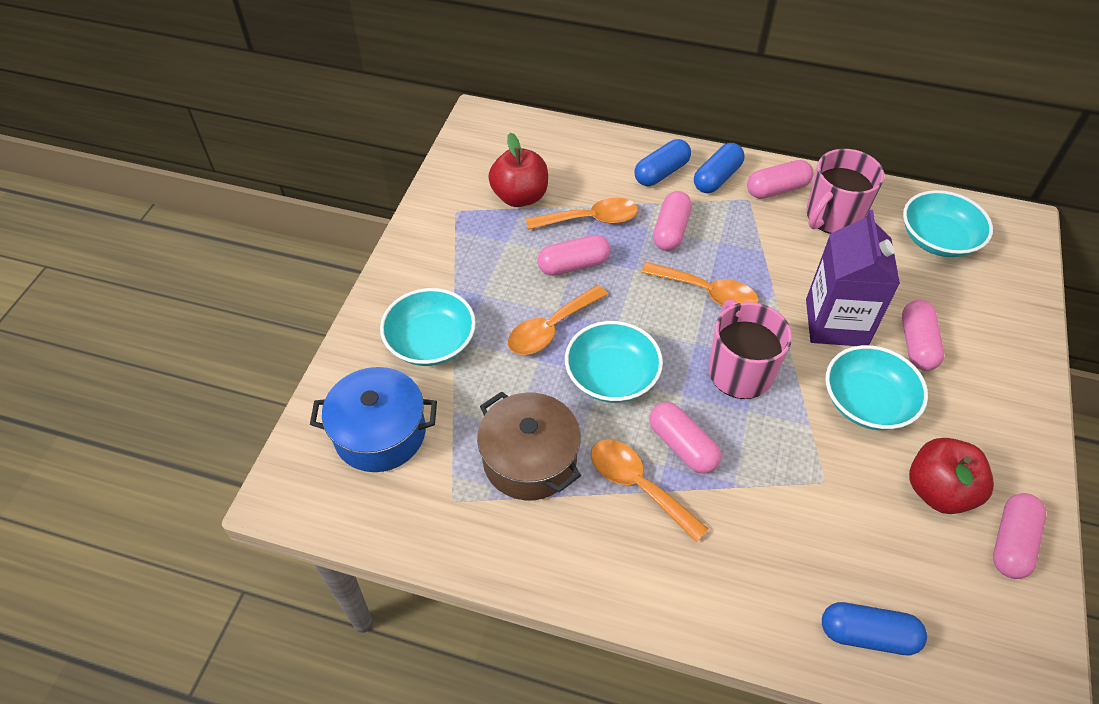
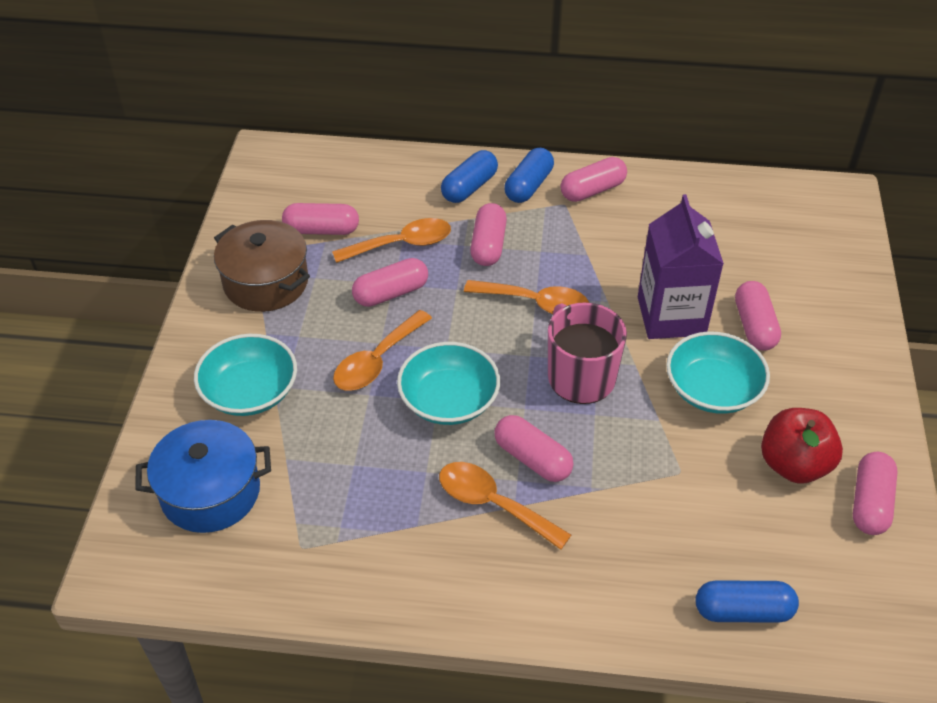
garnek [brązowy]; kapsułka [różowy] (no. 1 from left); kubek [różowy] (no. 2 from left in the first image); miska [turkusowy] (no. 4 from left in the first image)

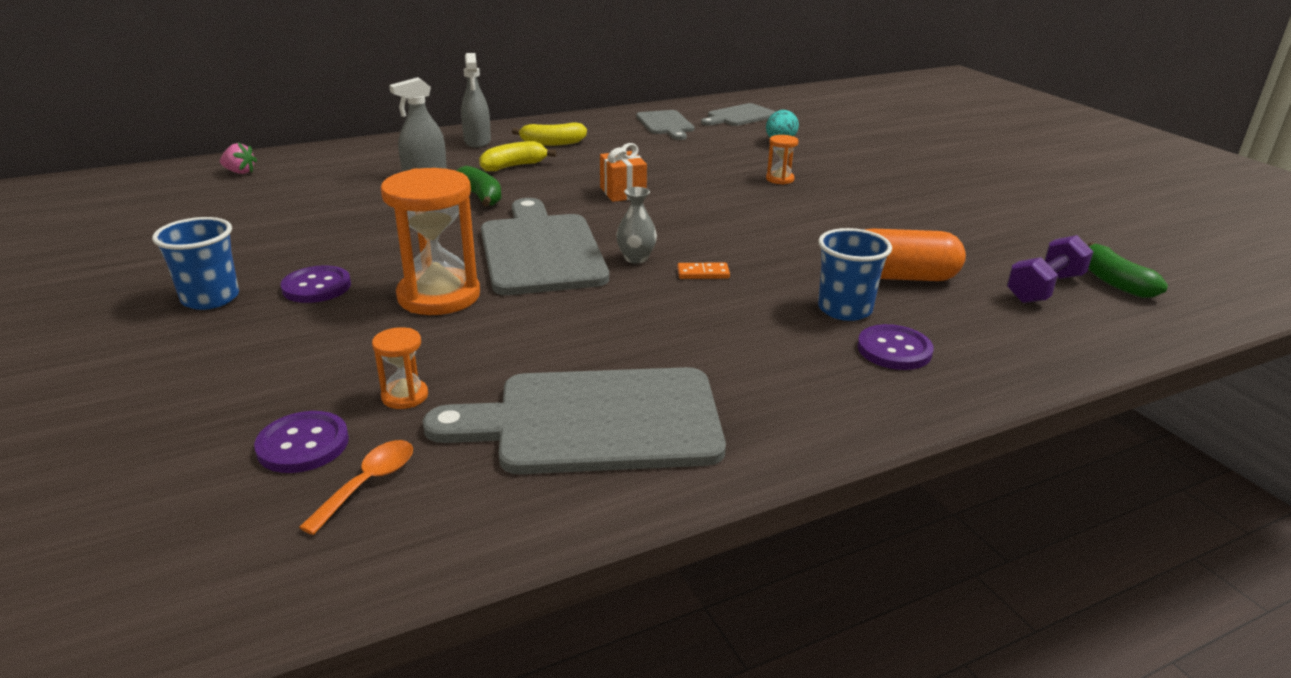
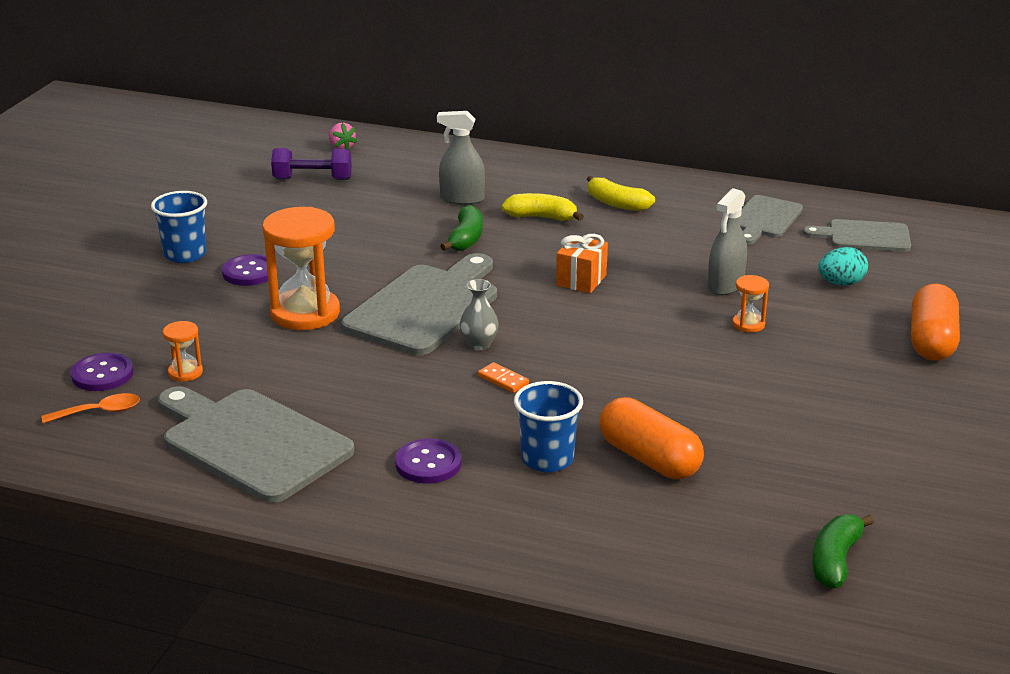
spryskiwacz [szary] (no. 2 from left); guzik [fioletowy] (no. 3 from left); hantel [fioletowy]; kapsułka [pomarańczowy] (no. 2 from left)

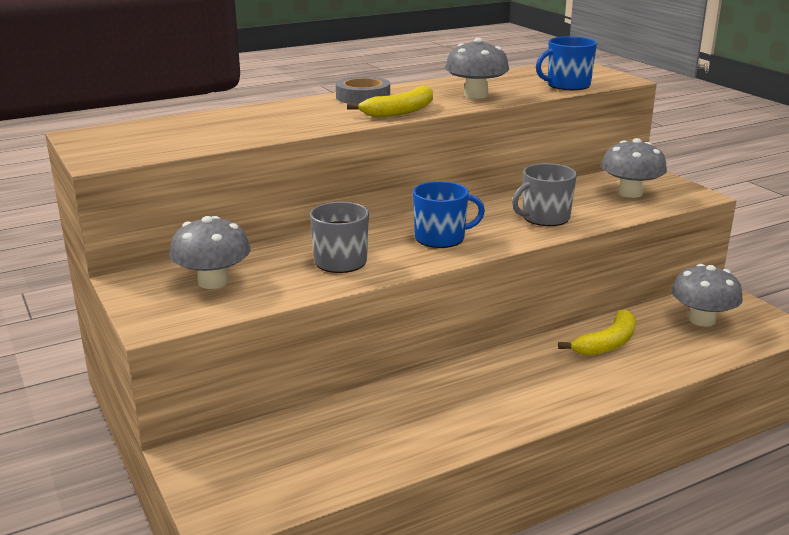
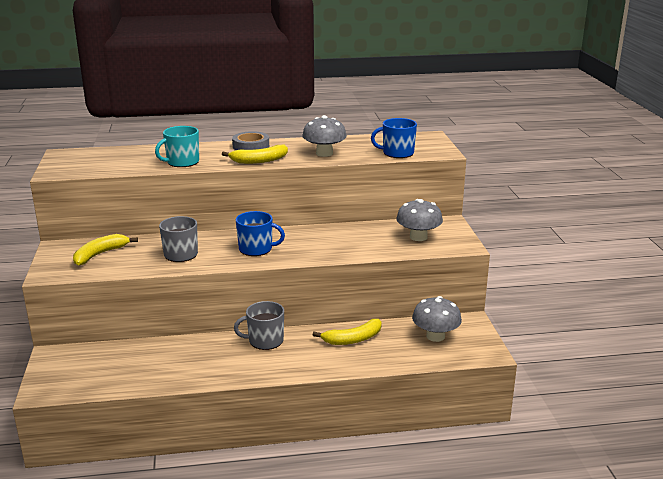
banan [żółty] (no. 1 from left); kubek [szary] (no. 2 from left); kubek [turkusowy]

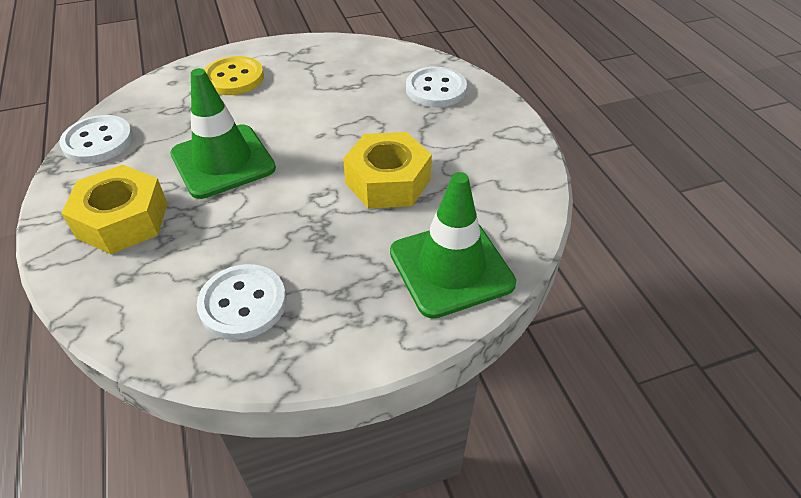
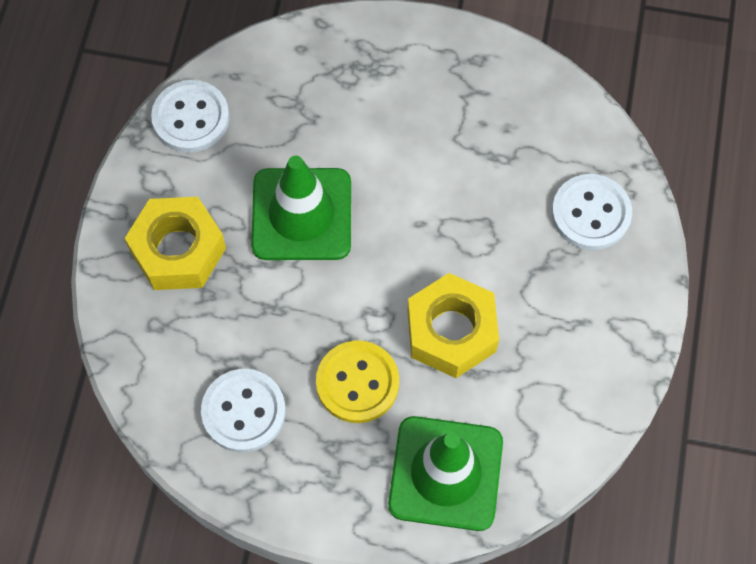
guzik [żółty]

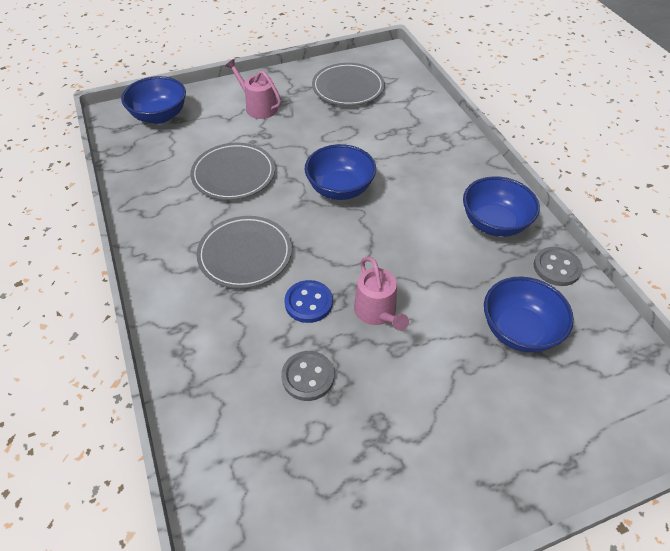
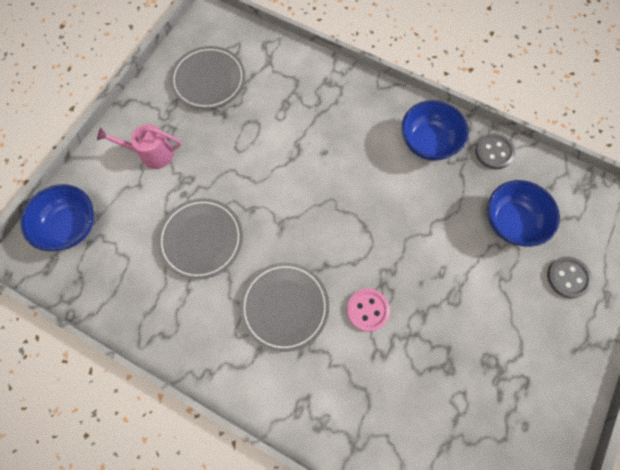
guzik [szary] (no. 2 from left); guzik [różowy]; miska [niebieski] (no. 2 from left in the first image); konewka [różowy] (no. 2 from left in the first image)

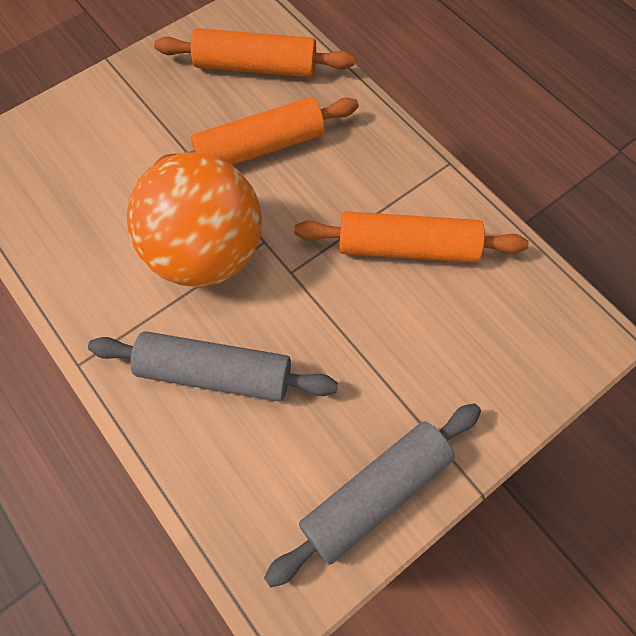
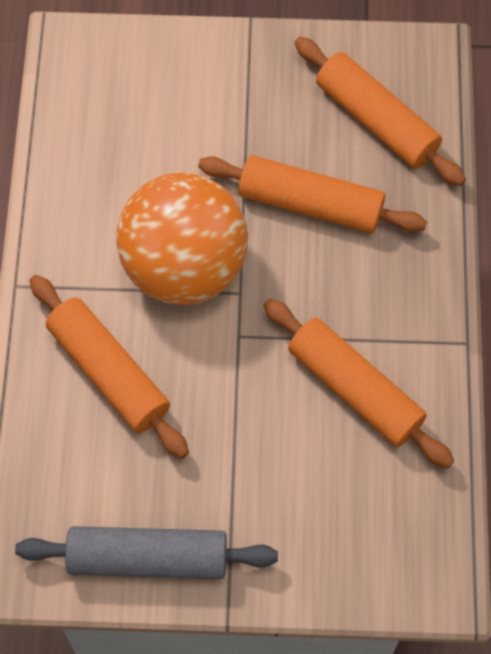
wałek do ciasta [pomarańczowy] (no. 1 from left)

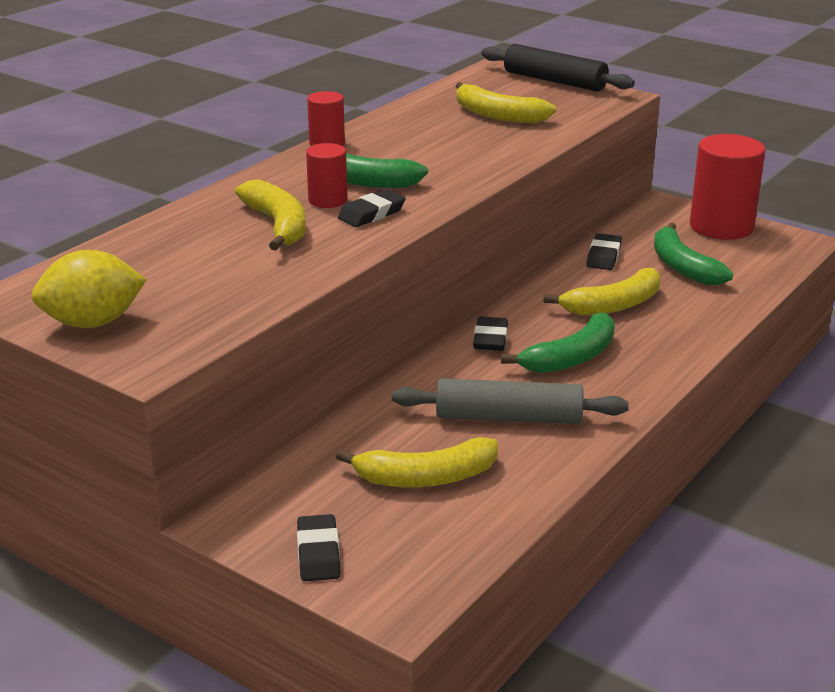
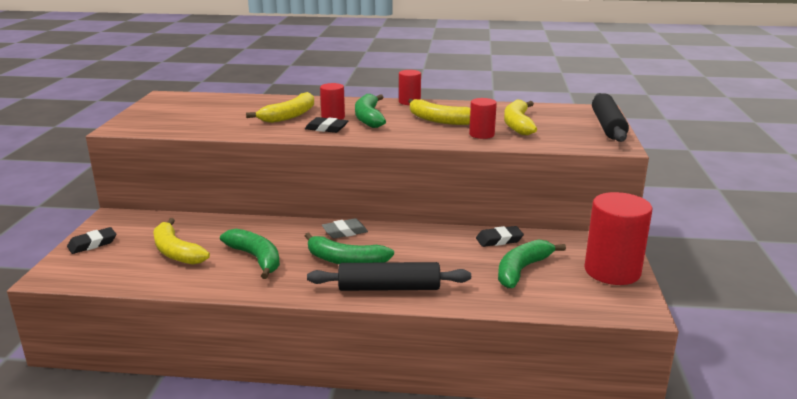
cytryna [żółty]; banan [zielony] (no. 1 from left); gumka do mazania [szary]; banan [żółty] (no. 3 from left); wałek do ciasta [czarny] (no. 1 from left); walec [czerwony] (no. 3 from left)

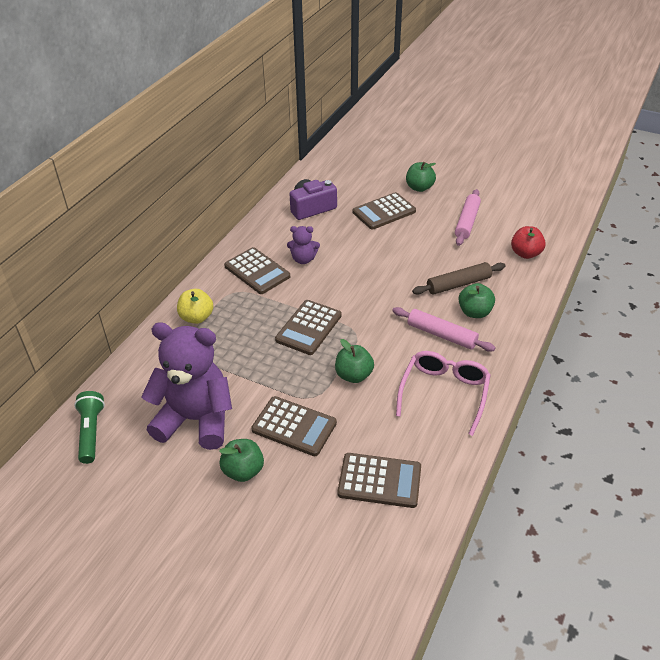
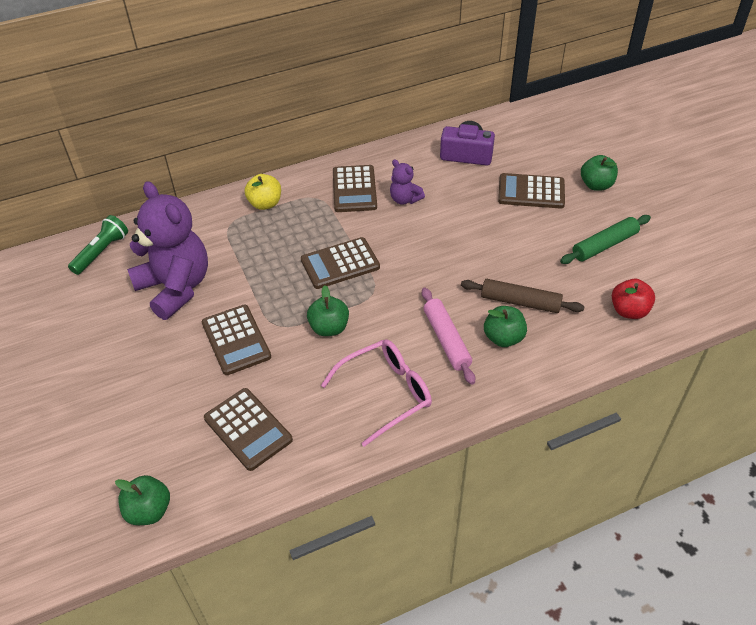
jabłko [zielony] (no. 1 from left); wałek do ciasta [zielony]

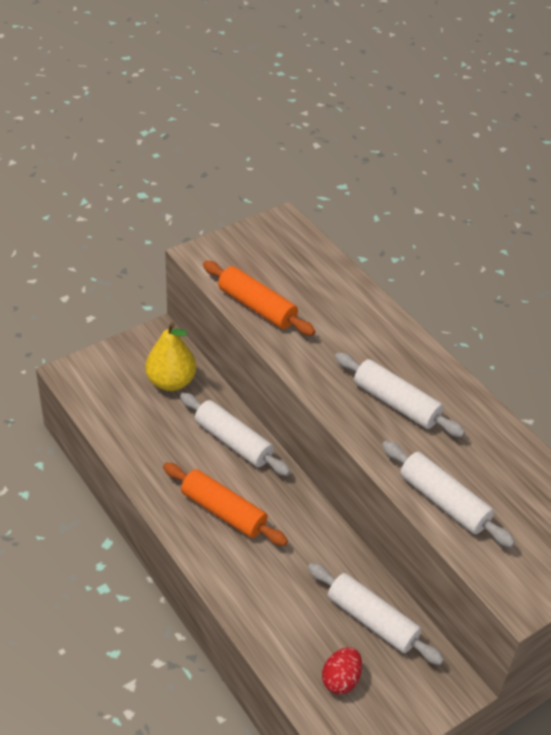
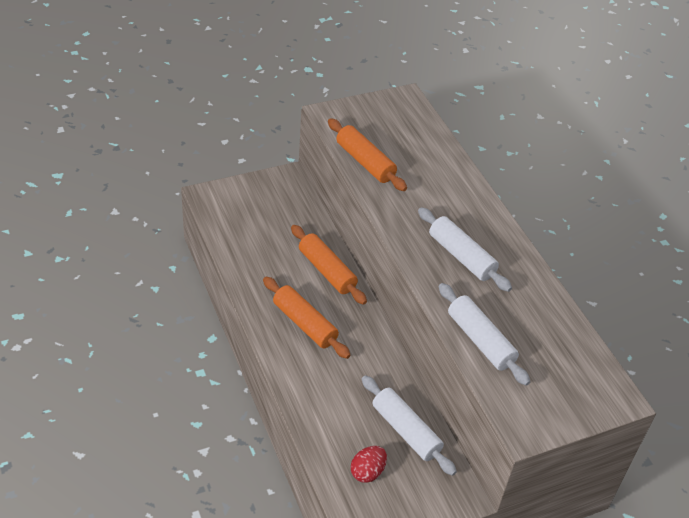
gruszka [żółty]; wałek do ciasta [pomarańczowy] (no. 2 from left)

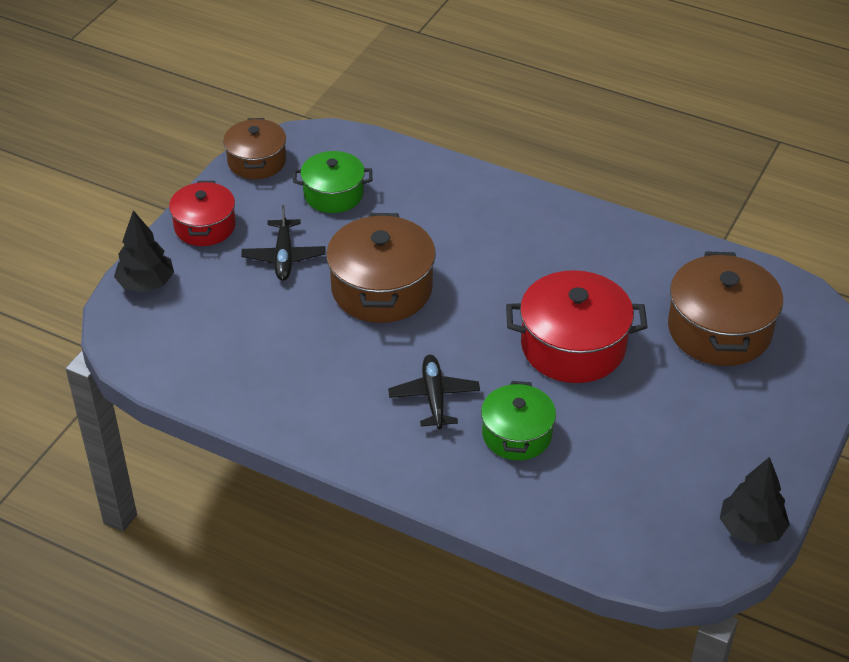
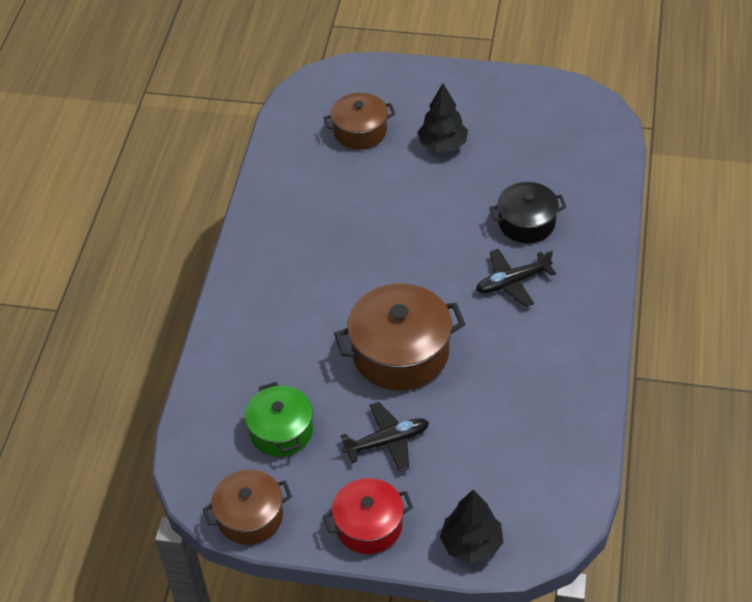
garnek [czarny]; garnek [czerwony] (no. 2 from left in the first image); garnek [brązowy] (no. 2 from left); drzewko [czarny] (no. 1 from left)

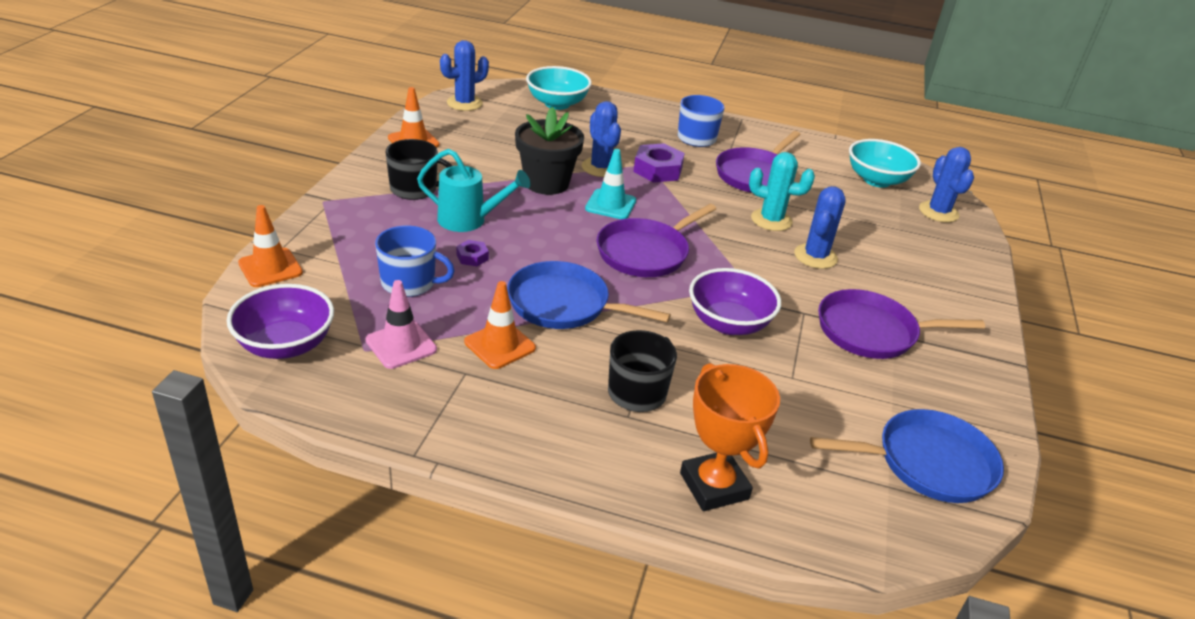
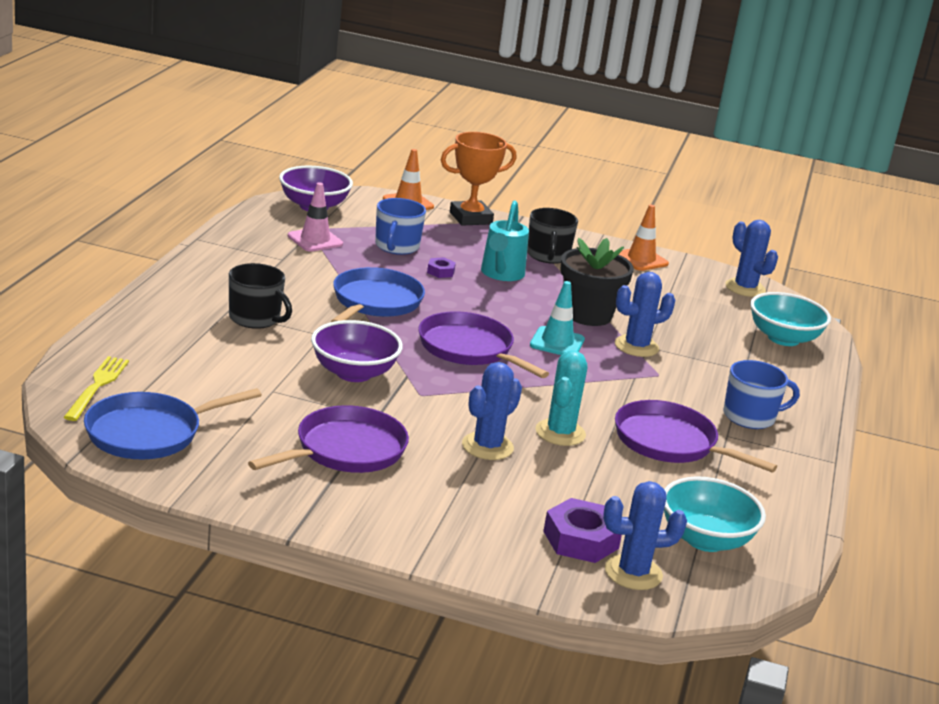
pachołek [pomarańczowy] (no. 3 from left in the first image); nakrętka [fioletowy] (no. 2 from left); puchar [pomarańczowy]; kaktus [niebieski] (no. 1 from left); patelnia [niebieski] (no. 1 from left); patelnia [fioletowy] (no. 1 from left); widelec [żółty]

